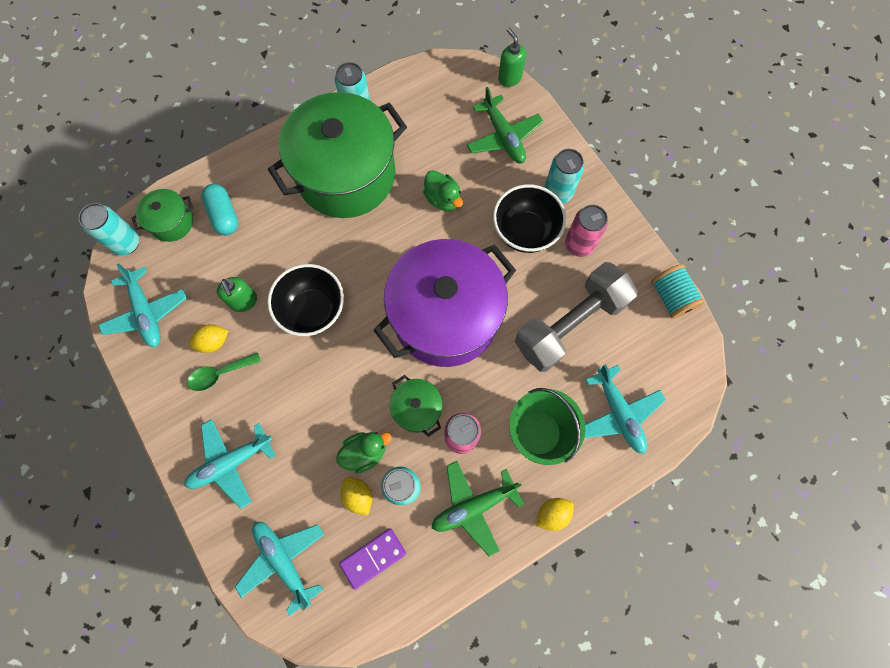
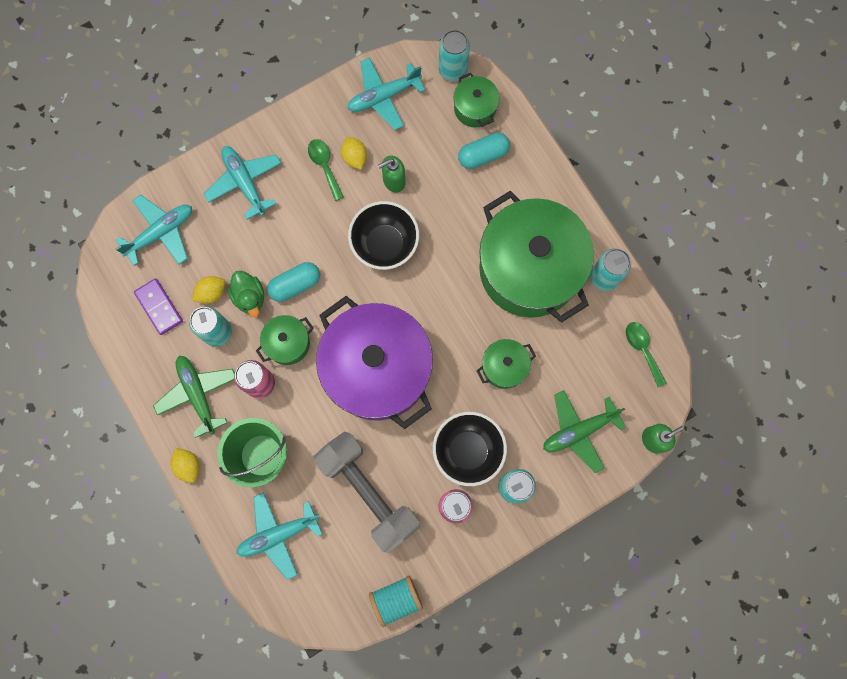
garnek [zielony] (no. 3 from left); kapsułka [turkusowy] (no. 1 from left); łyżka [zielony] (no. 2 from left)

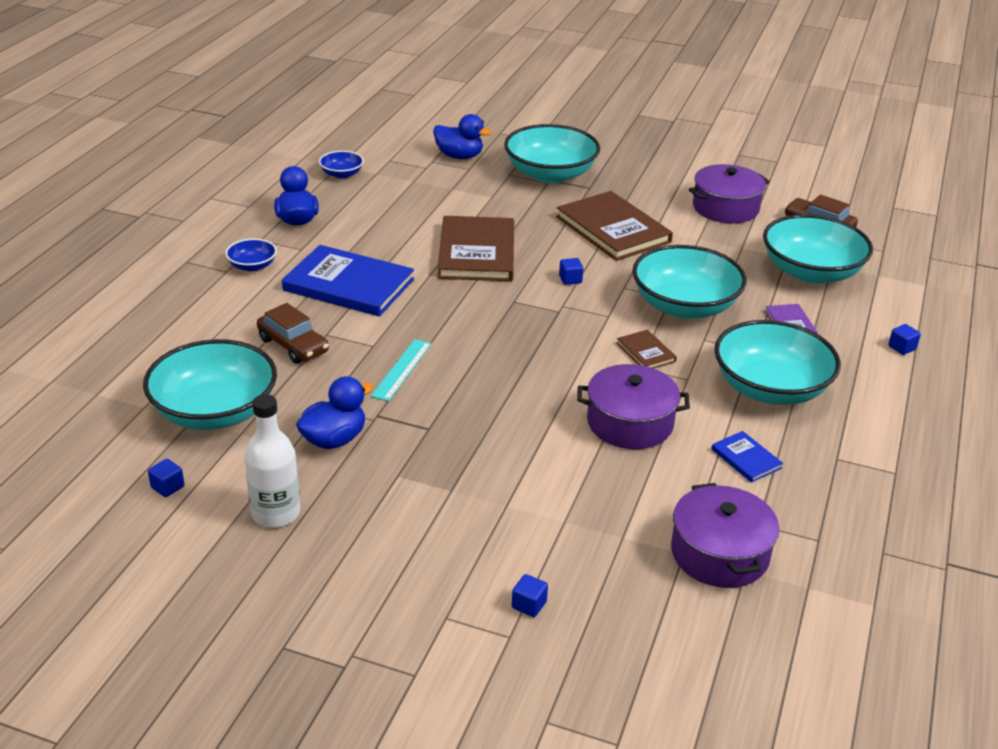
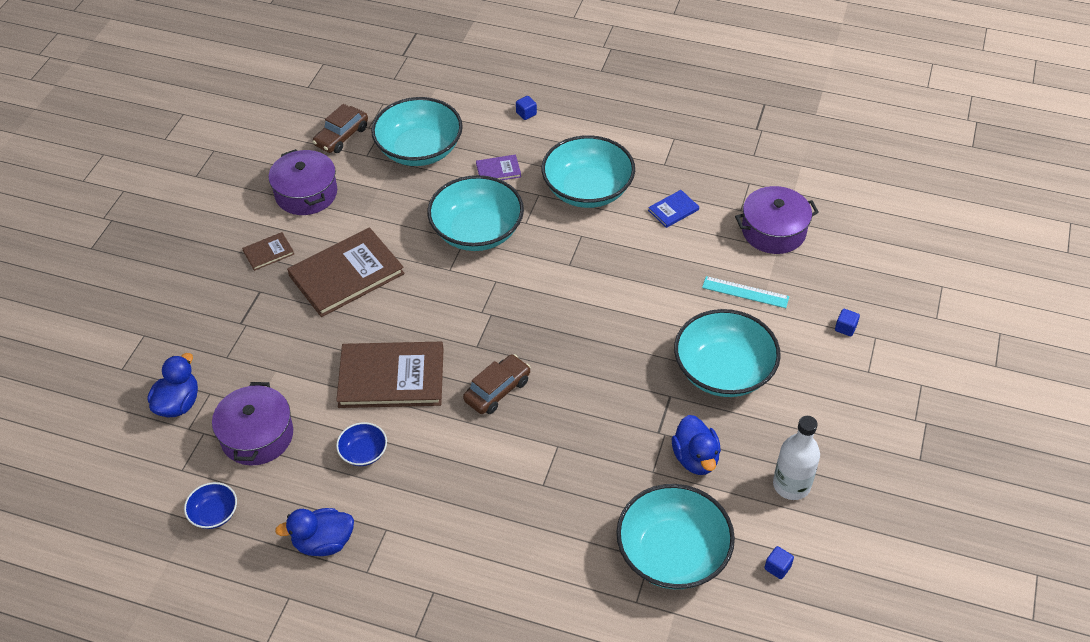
miska [niebieski] (no. 2 from left); samochód [brązowy] (no. 2 from left); książka [niebieski] (no. 1 from left in the first image); kaczka [niebieski] (no. 3 from left); linijka [turkusowy]; miska [turkusowy] (no. 5 from left); sześcian [niebieski] (no. 3 from left in the first image); garnek [fioletowy] (no. 1 from left); książka [brązowy] (no. 1 from left)

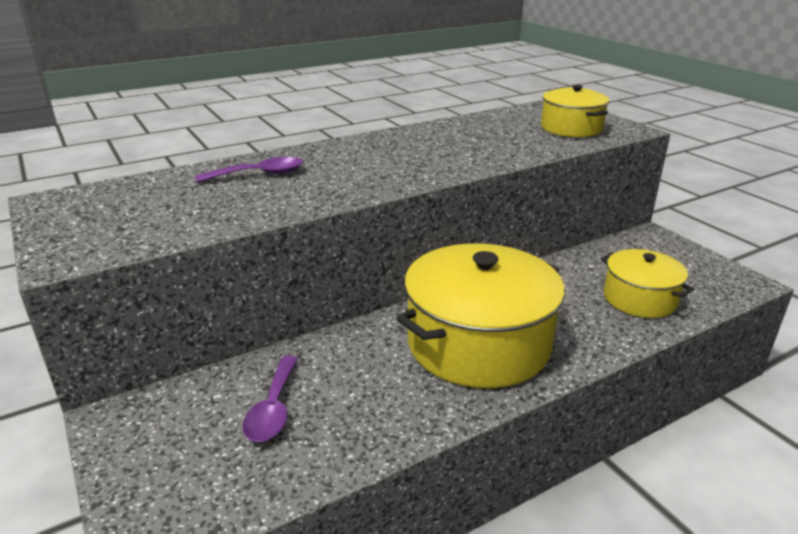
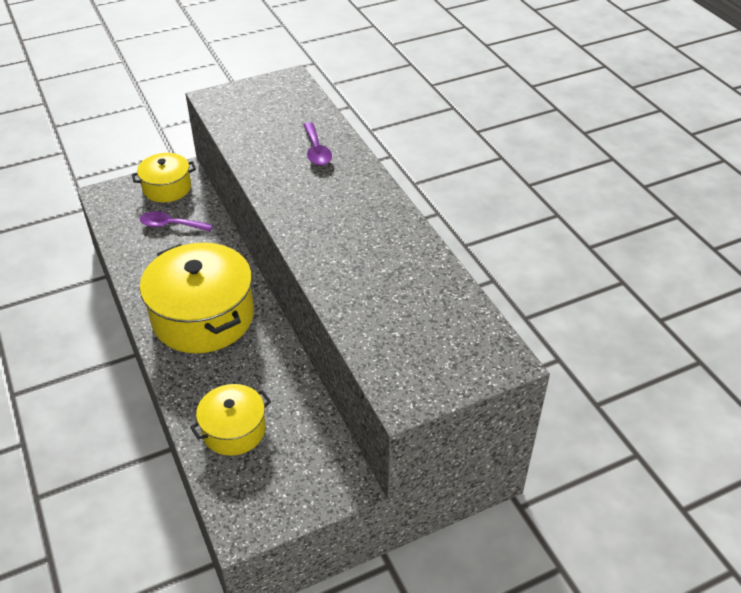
garnek [żółty] (no. 1 from left)

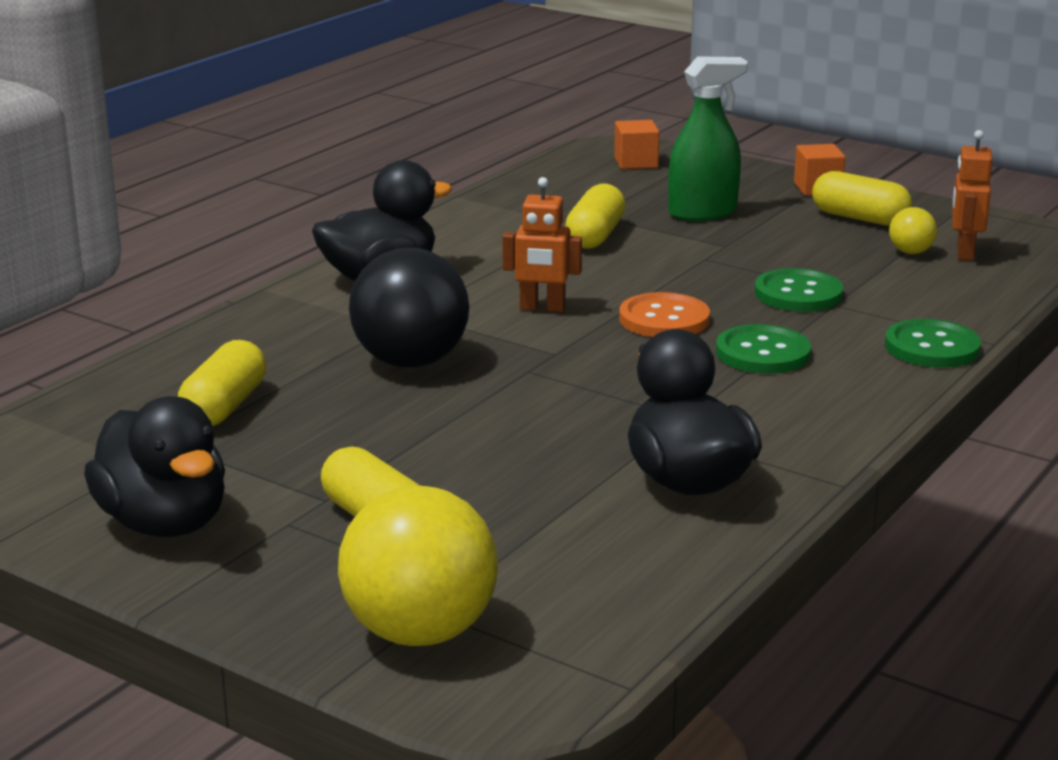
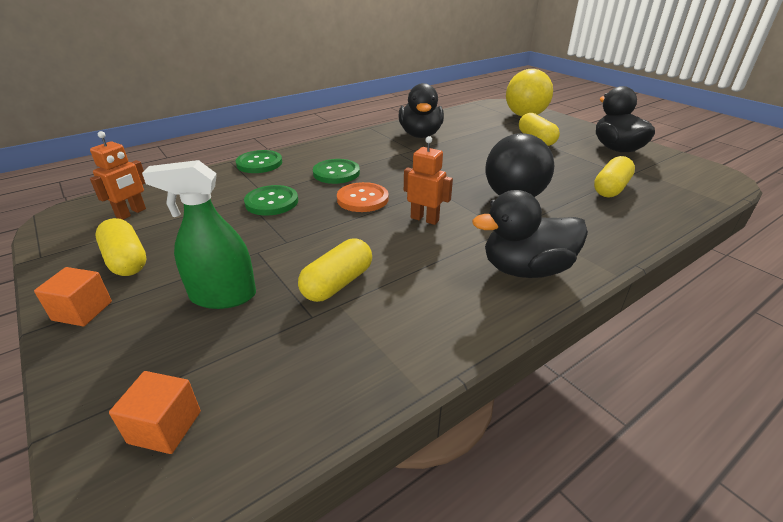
piłka [żółty] (no. 2 from left in the first image)

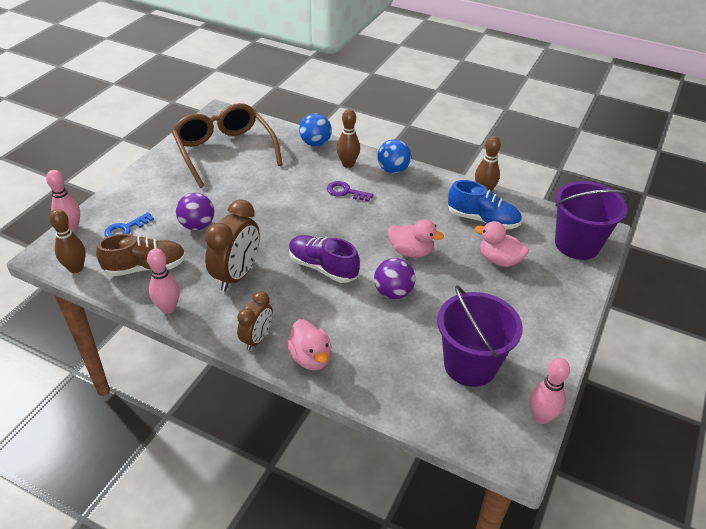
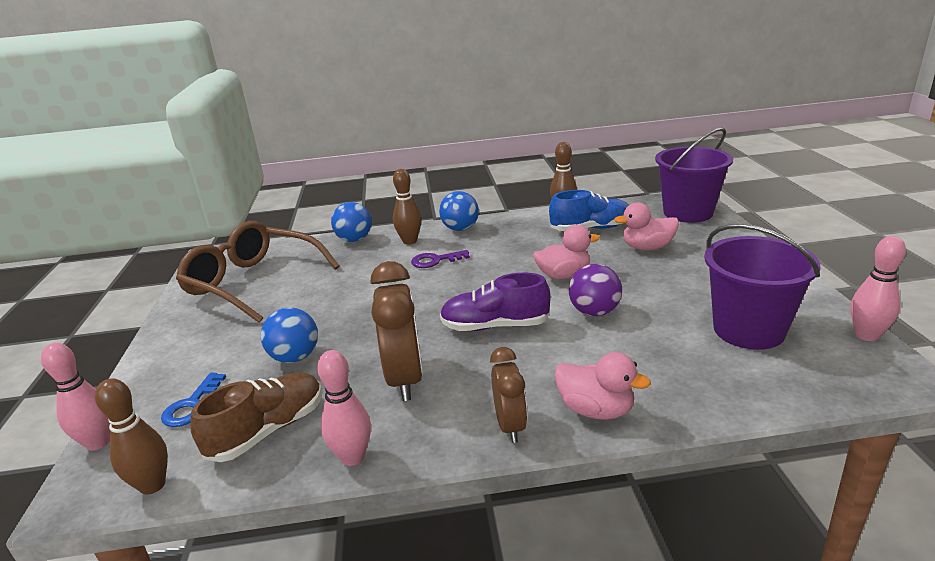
piłka [niebieski] (no. 1 from left)

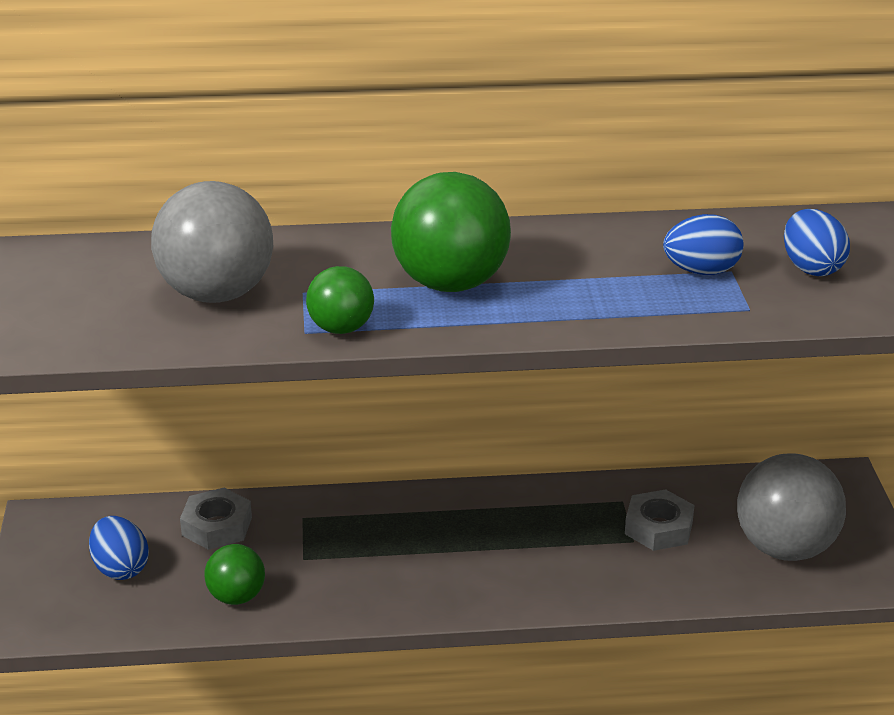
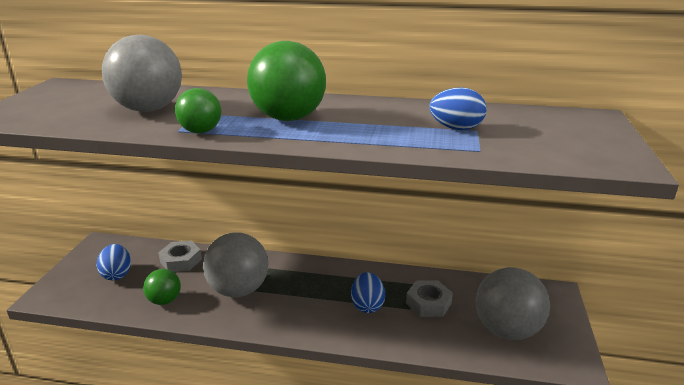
jajko [niebieski] (no. 2 from left); piłka [szary] (no. 2 from left)

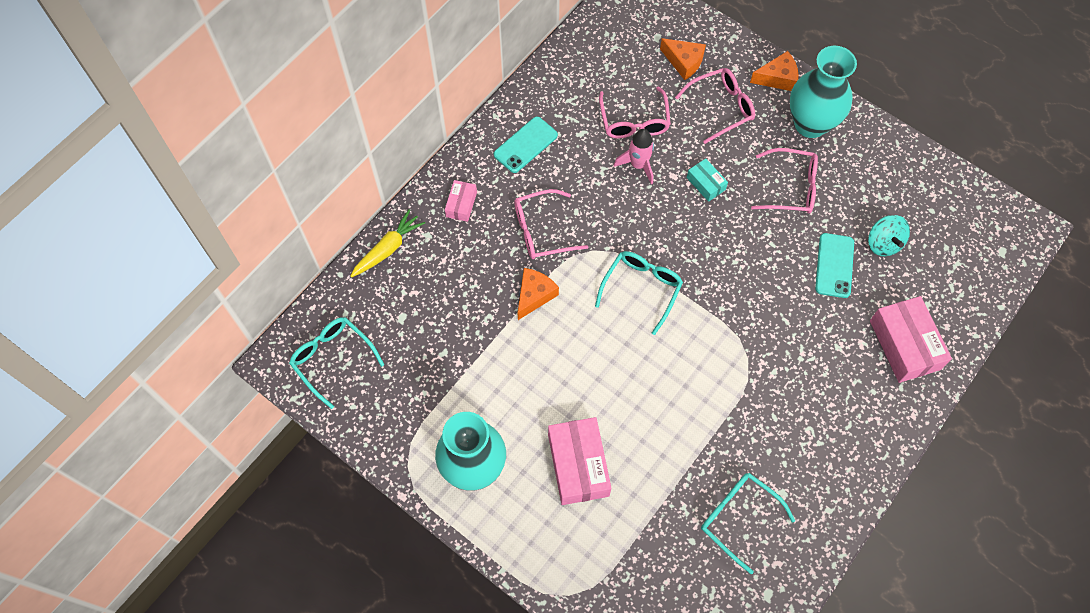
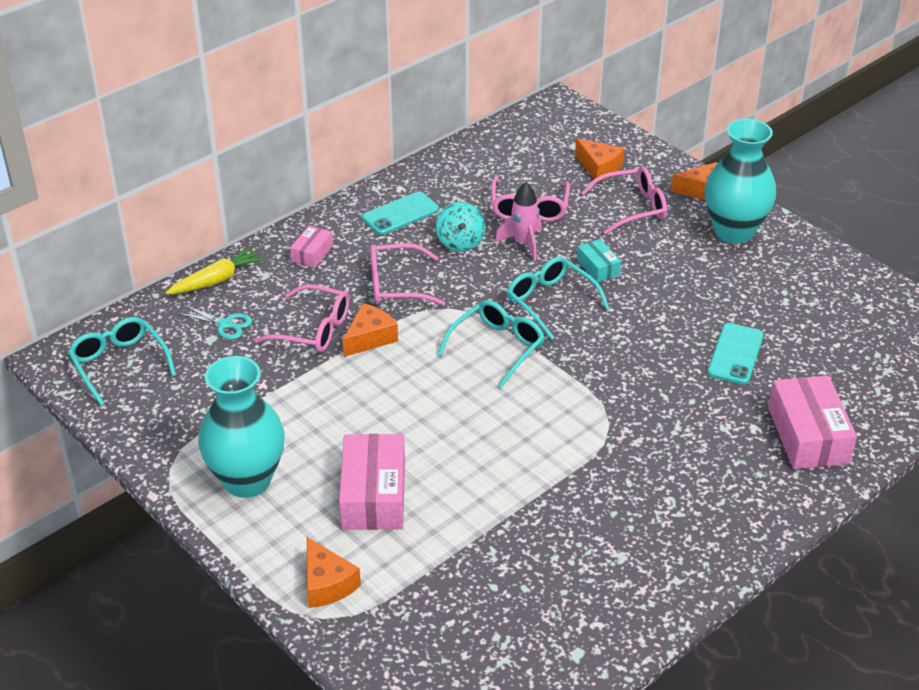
okulary [turkusowy] (no. 3 from left); okulary [różowy] (no. 1 from left); bączek [turkusowy]; nożyczki [turkusowy]; ser [pomarańczowy] (no. 1 from left)

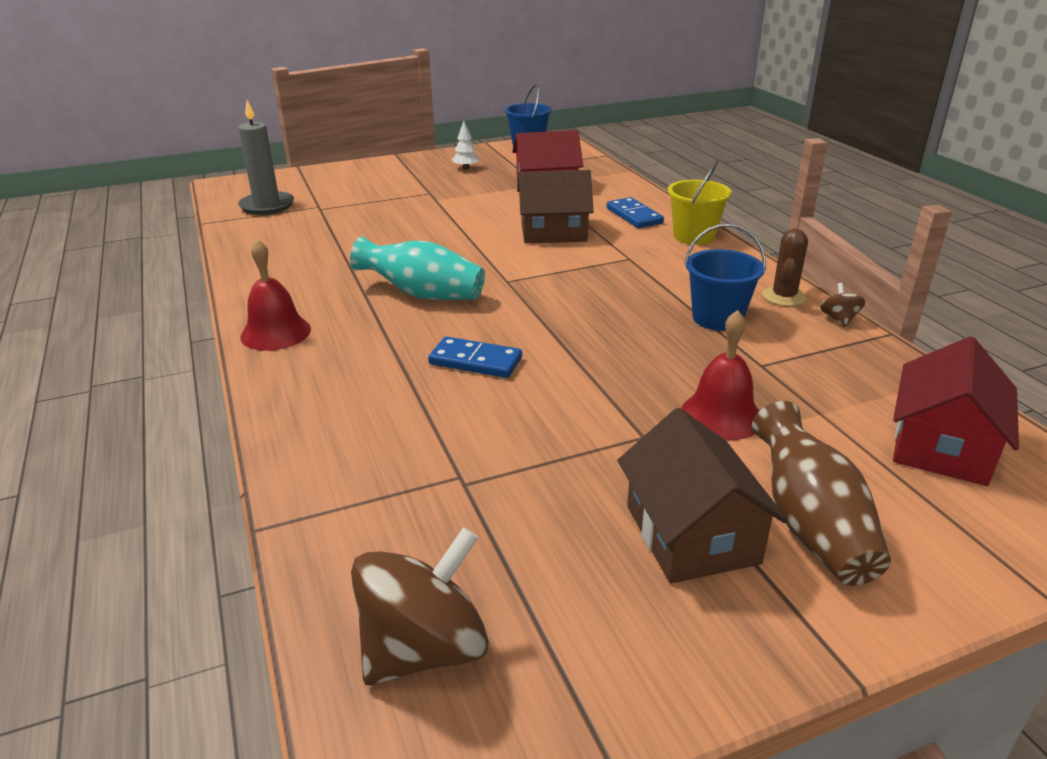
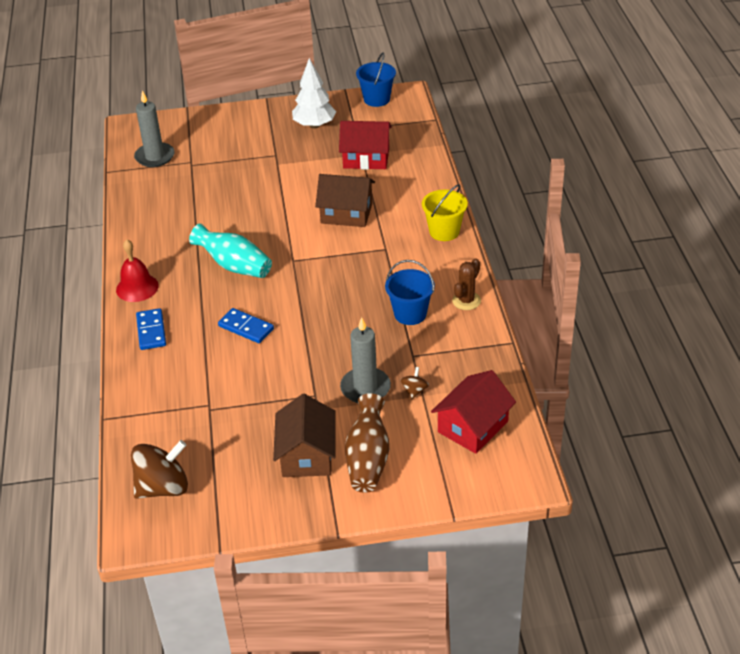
drzewko [biały]; kostka domina [niebieski] (no. 1 from left); świeca [szary] (no. 2 from left); bączek [brązowy] (no. 2 from left)

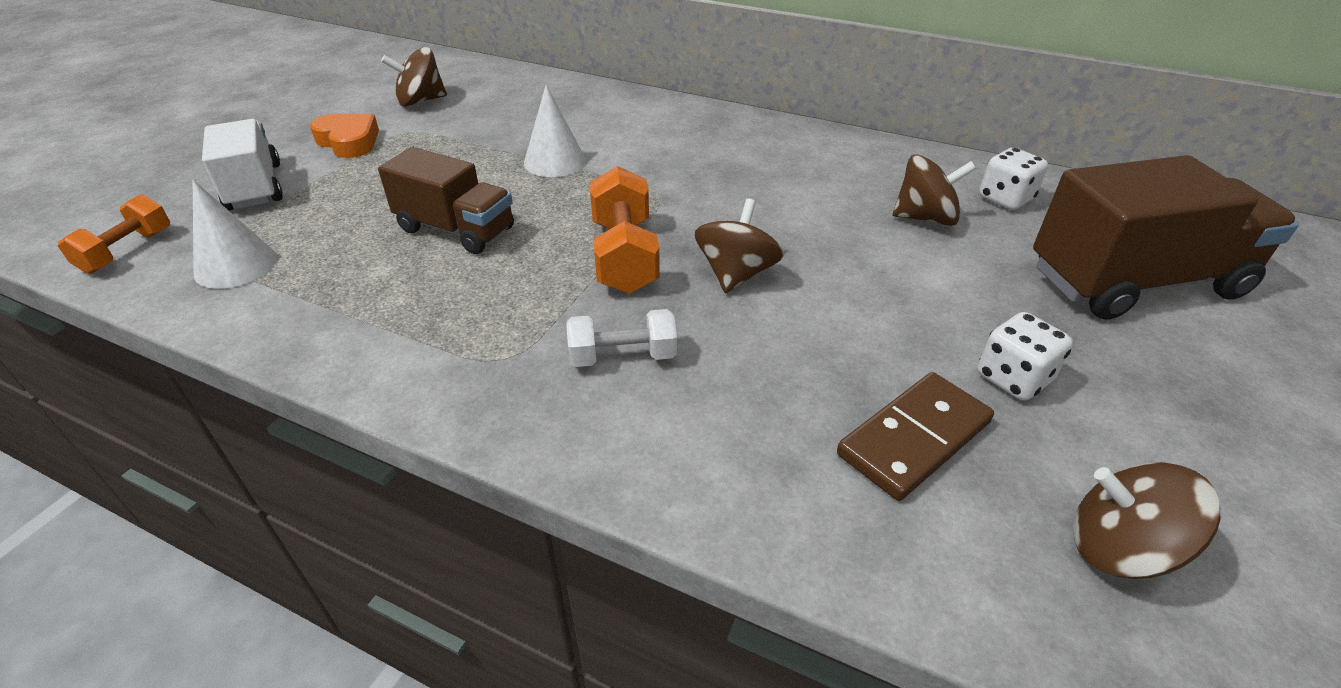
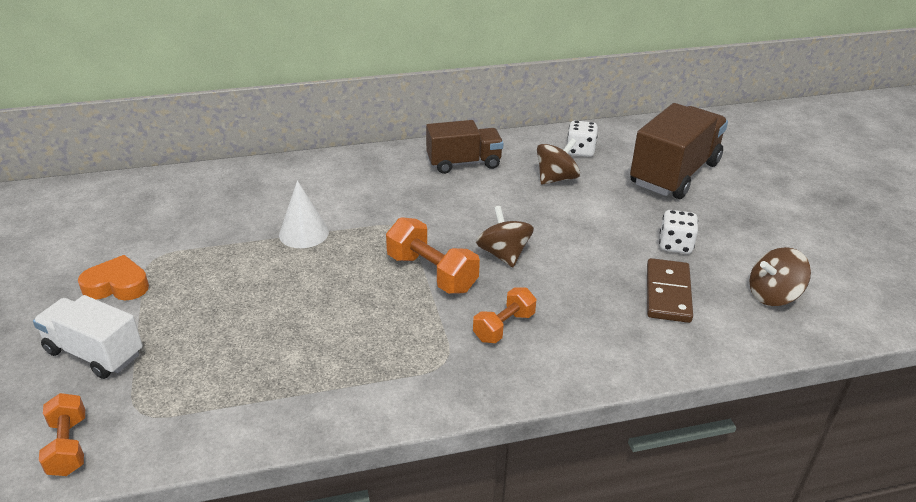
stożek [biały] (no. 1 from left in the first image); ciężarówka [brązowy] (no. 1 from left); bączek [brązowy] (no. 1 from left in the first image); hantel [pomarańczowy] (no. 3 from left)

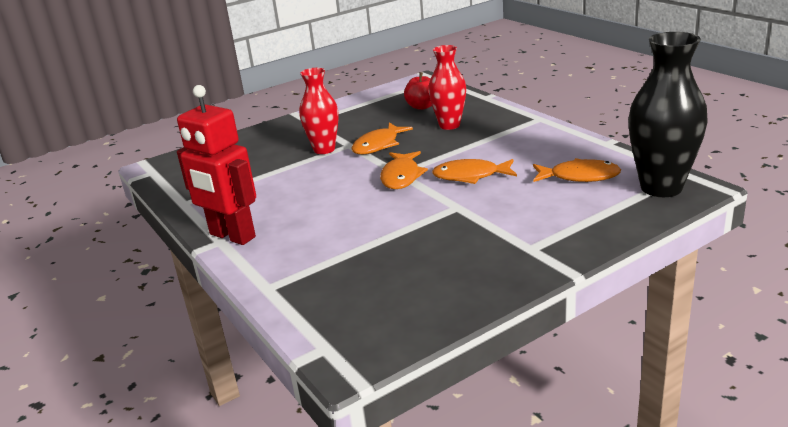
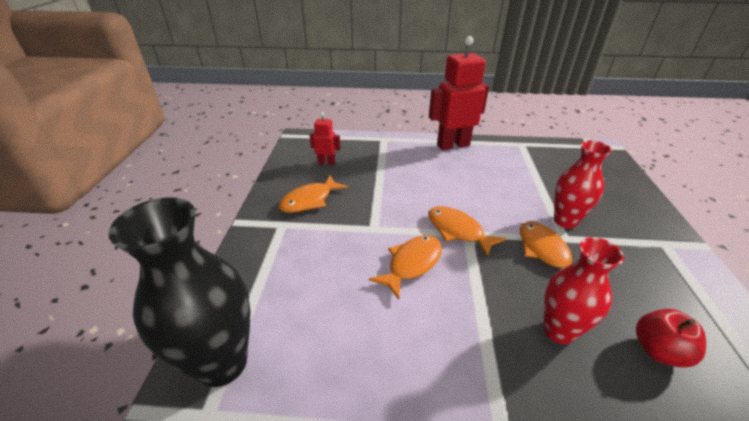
ryba [pomarańczowy] (no. 1 from left); robot [czerwony] (no. 1 from left)

